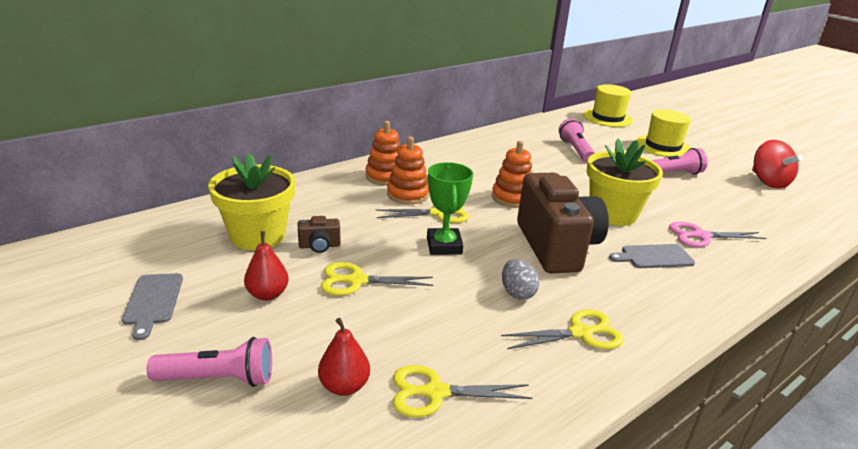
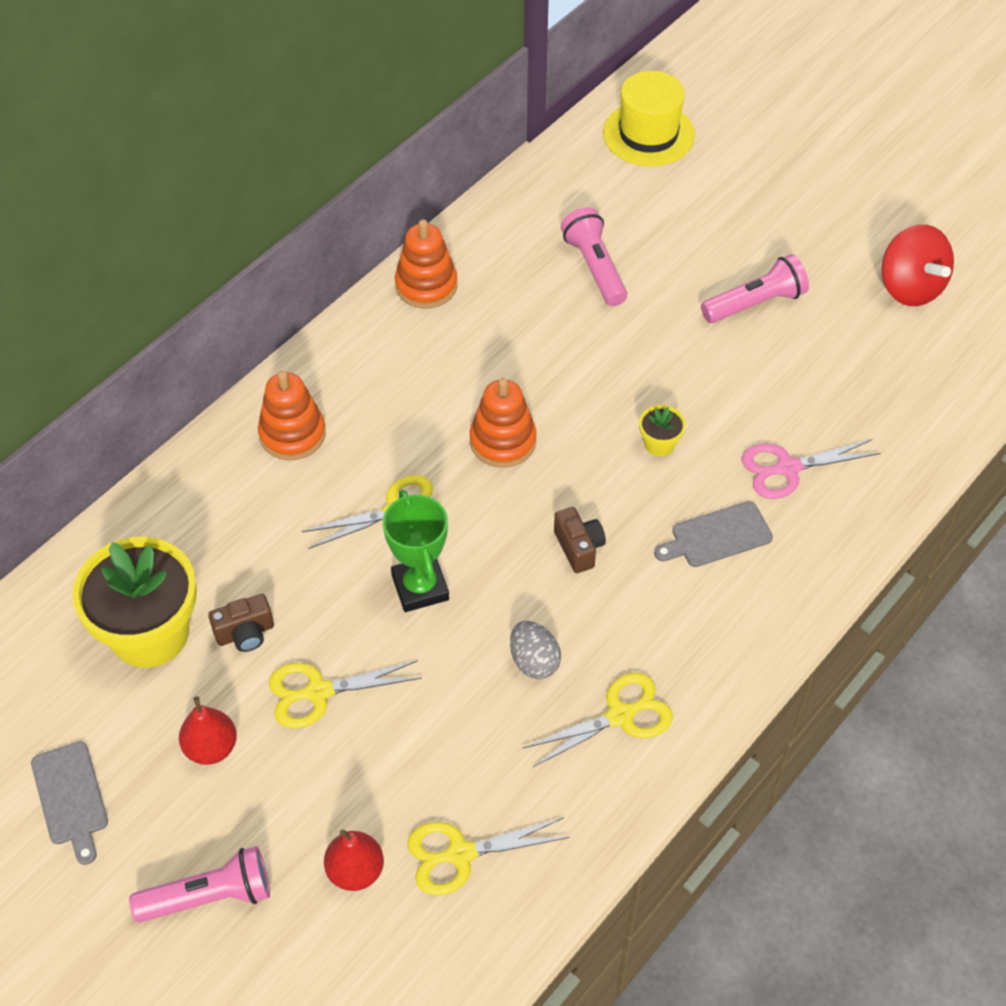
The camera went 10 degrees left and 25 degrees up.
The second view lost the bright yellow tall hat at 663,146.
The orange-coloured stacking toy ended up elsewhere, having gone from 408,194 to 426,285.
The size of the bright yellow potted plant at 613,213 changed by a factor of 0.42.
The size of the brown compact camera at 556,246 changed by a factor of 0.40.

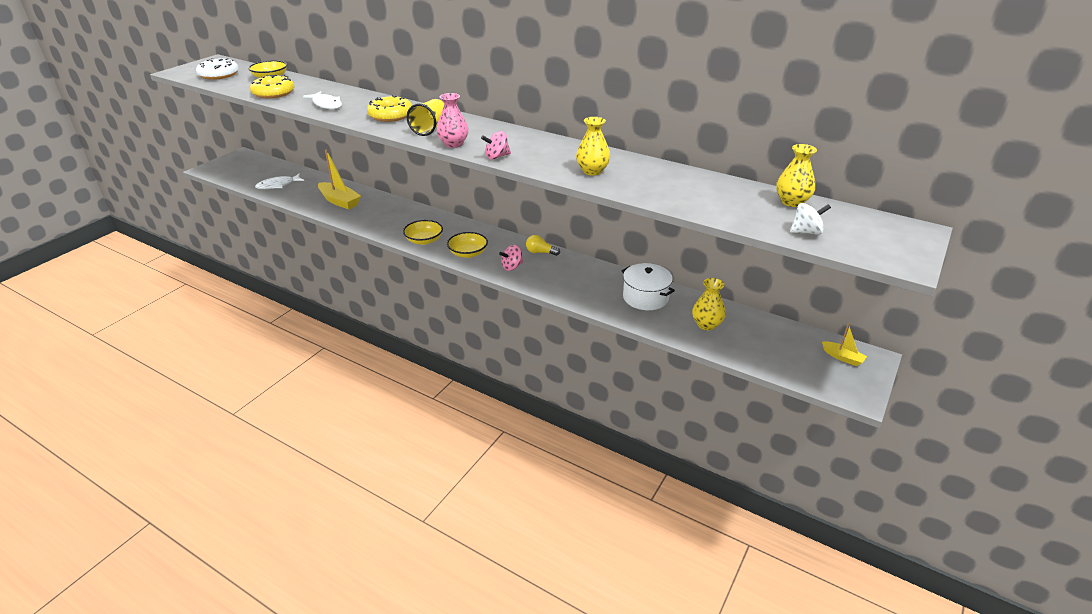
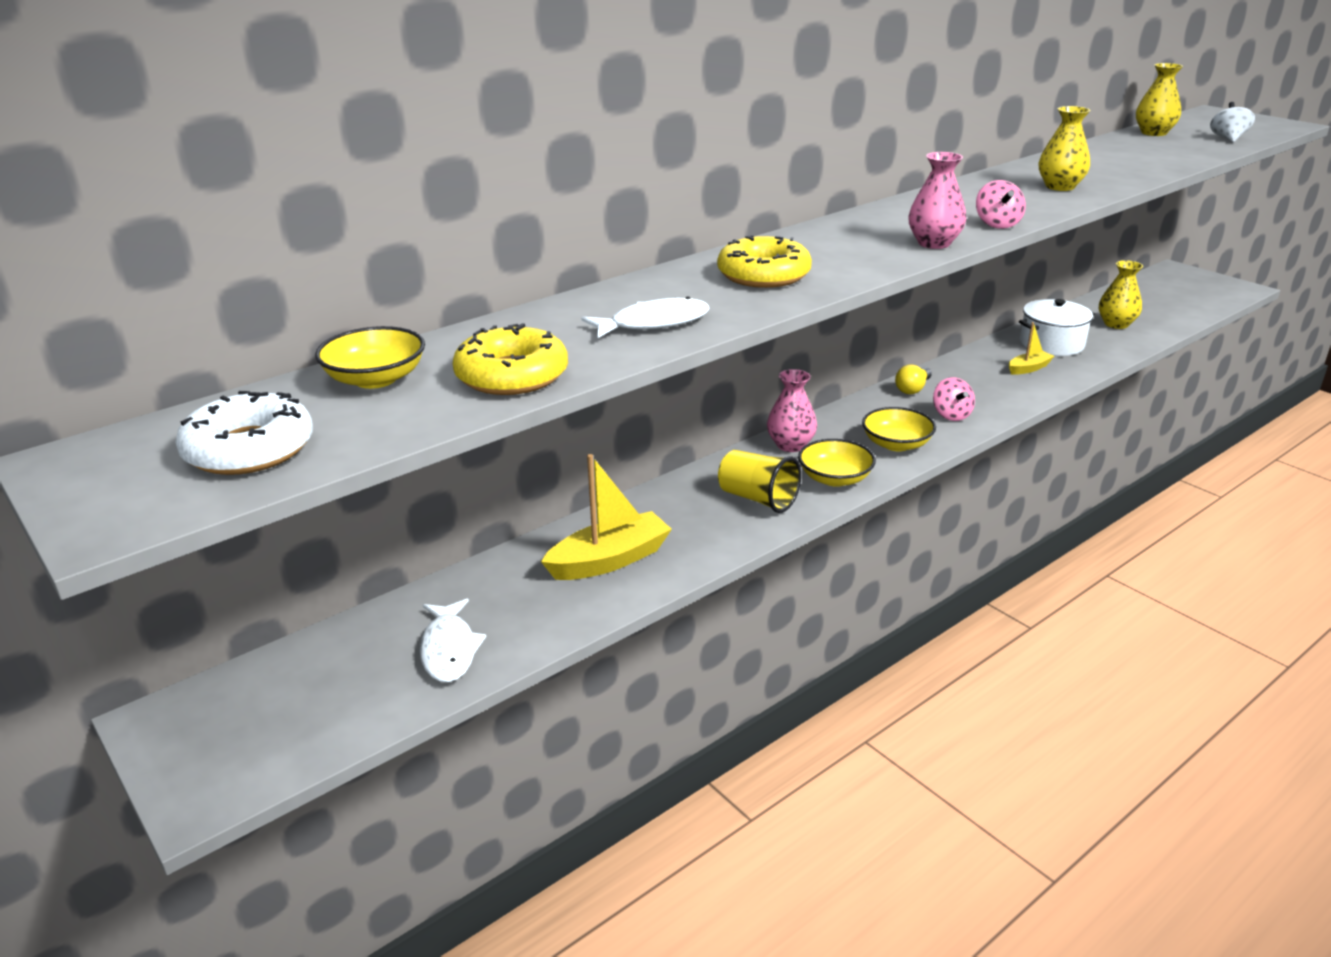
The camera went 70 degrees left and 5 degrees down.
The bright yellow cup ended up elsewhere, having gone from 430,128 to 757,499.
The bright yellow boat ended up elsewhere, having gone from 842,357 to 1028,368.
The second view gained the rose-pink tall vase at 790,445.

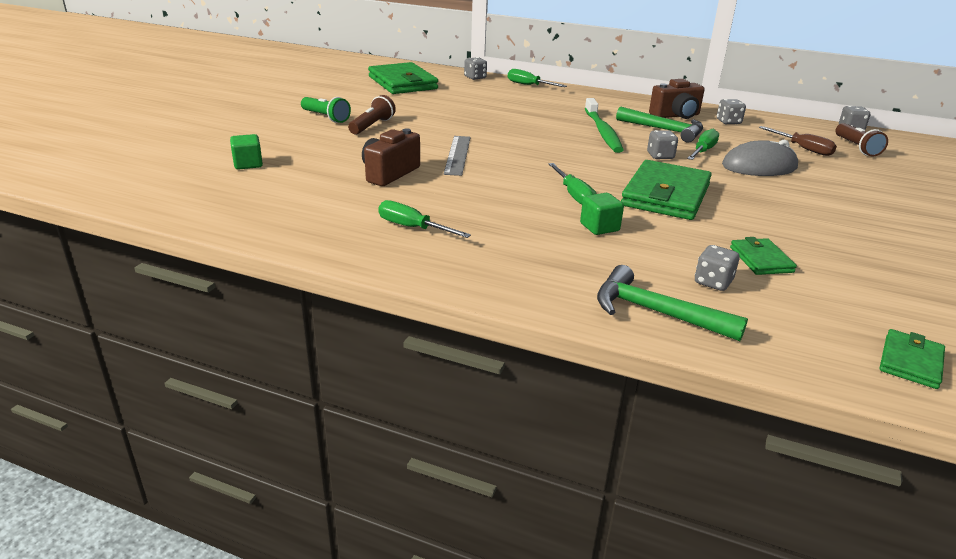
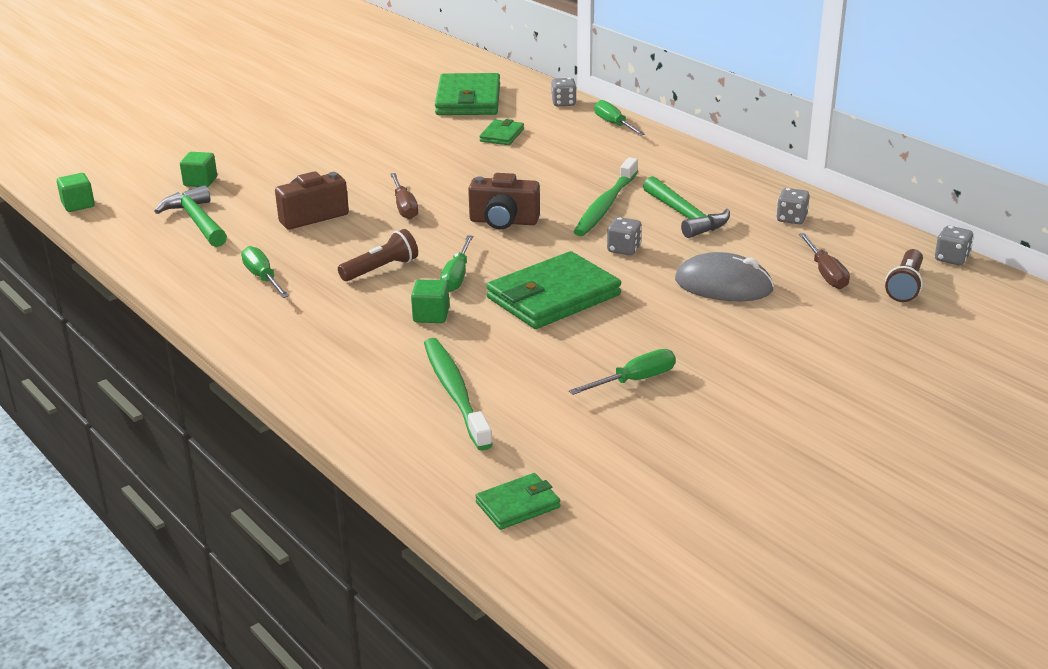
The camera went 30 degrees right and 0 degrees up.
The brown compact camera ended up elsewhere, having gone from 676,116 to 503,222.
The brown pocket torch ended up elsewhere, having gone from 372,126 to 381,269.
The second view lost the emerald pocket torch at 326,117.
The emerald flat screwdriver ended up elsewhere, having gone from 703,151 to 635,380.
Where the gray ruler stood at 458,155, the brown flat screwdriver came to stand at 404,207.
The emerald billfold ended up elsewhere, having gone from 761,260 to 502,135.
Where the gray die stood at 713,282, the emerald tooth brush came to stand at 455,393.
The emerald carpenter's hammer ended up elsewhere, having gone from 656,312 to 197,221.
The second view gained the emerald block at 78,205.

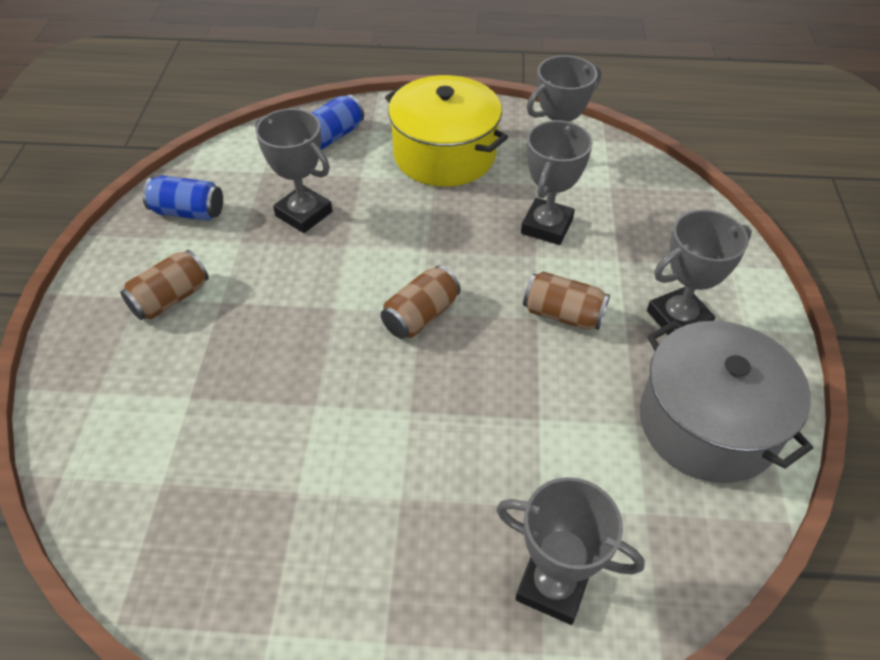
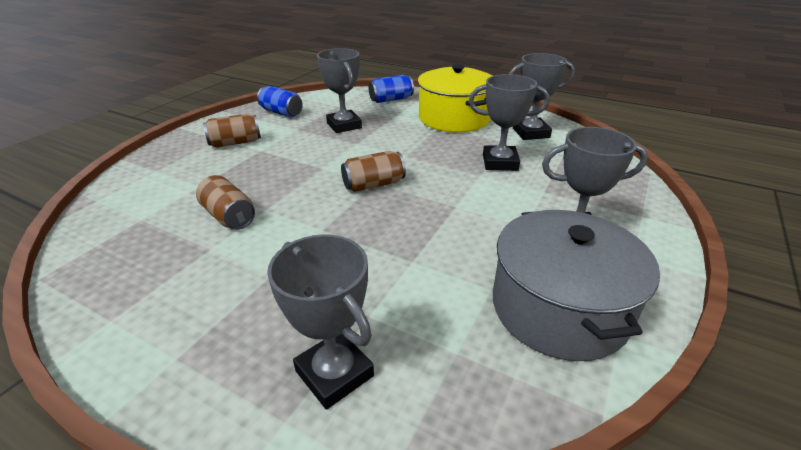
The camera went 25 degrees right and 15 degrees down.
The gray award cup at 547,226 ended up facing another way, 45 degrees clockwise from before.
The brown soda can ended up elsewhere, having gone from 563,314 to 229,216.

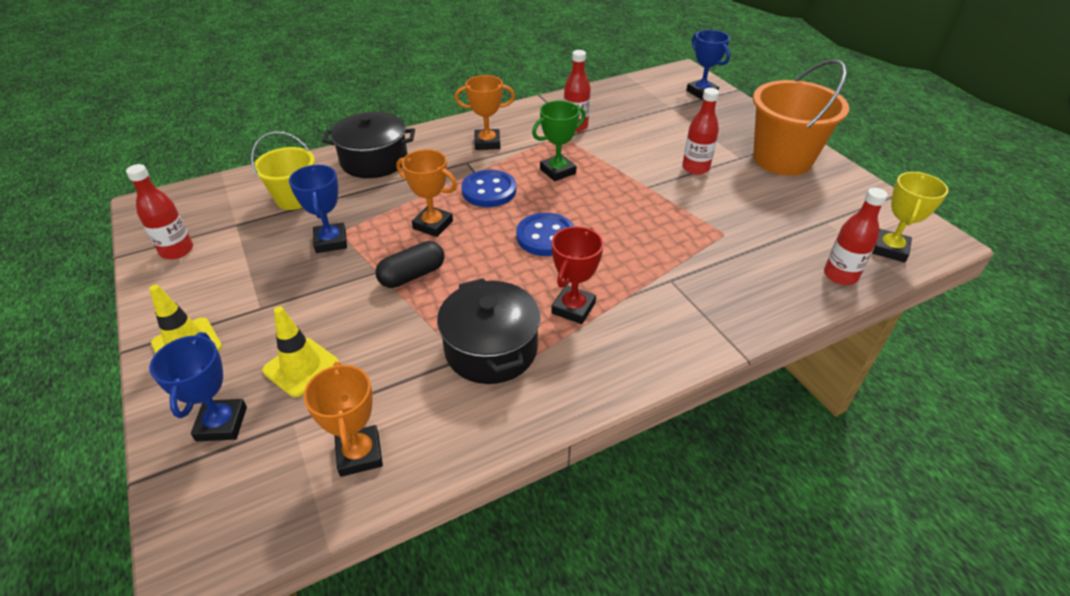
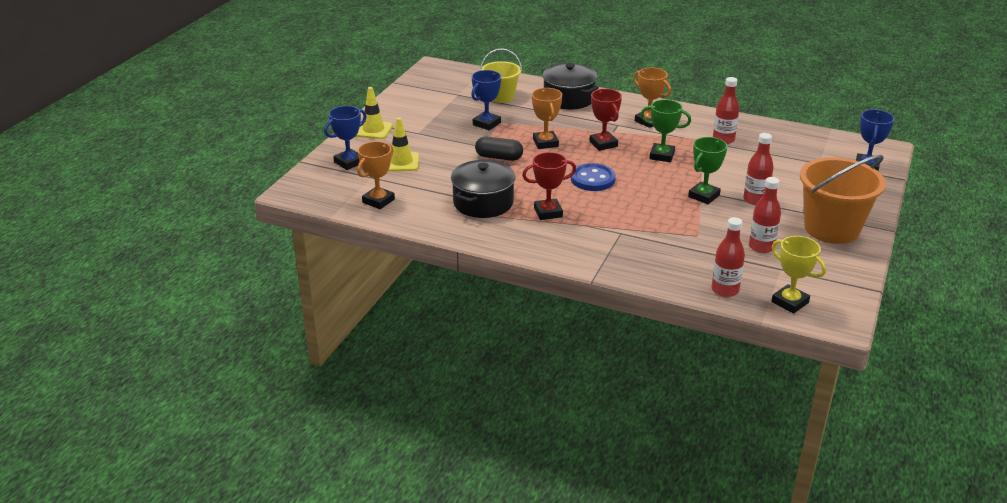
The camera went 50 degrees right and 10 degrees down.
The red drink bottle ended up elsewhere, having gone from 177,250 to 761,247.
Where the cobalt button stood at 489,191, the red award cup came to stand at 603,144.
The bright yellow award cup at 889,249 ended up facing another way, 60 degrees clockwise from before.
The second view gained the emerald award cup at 704,196.

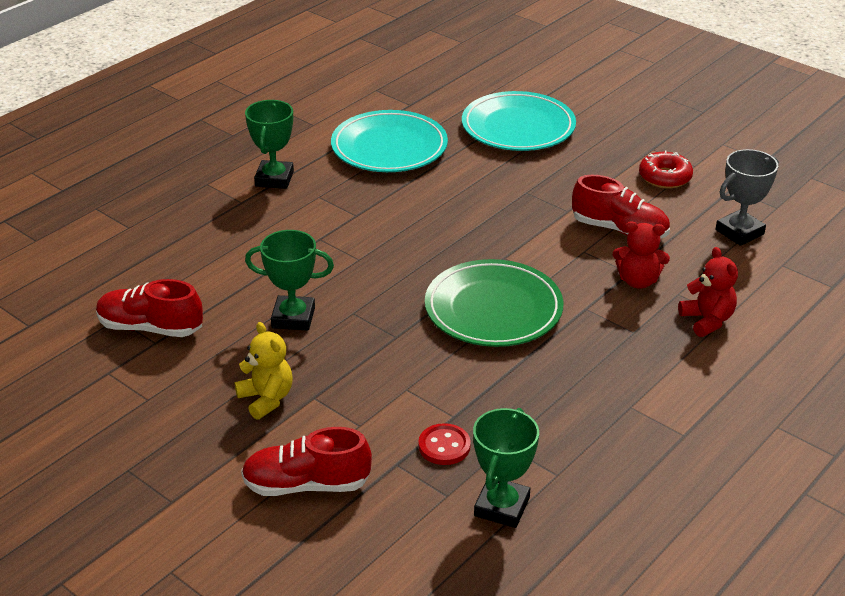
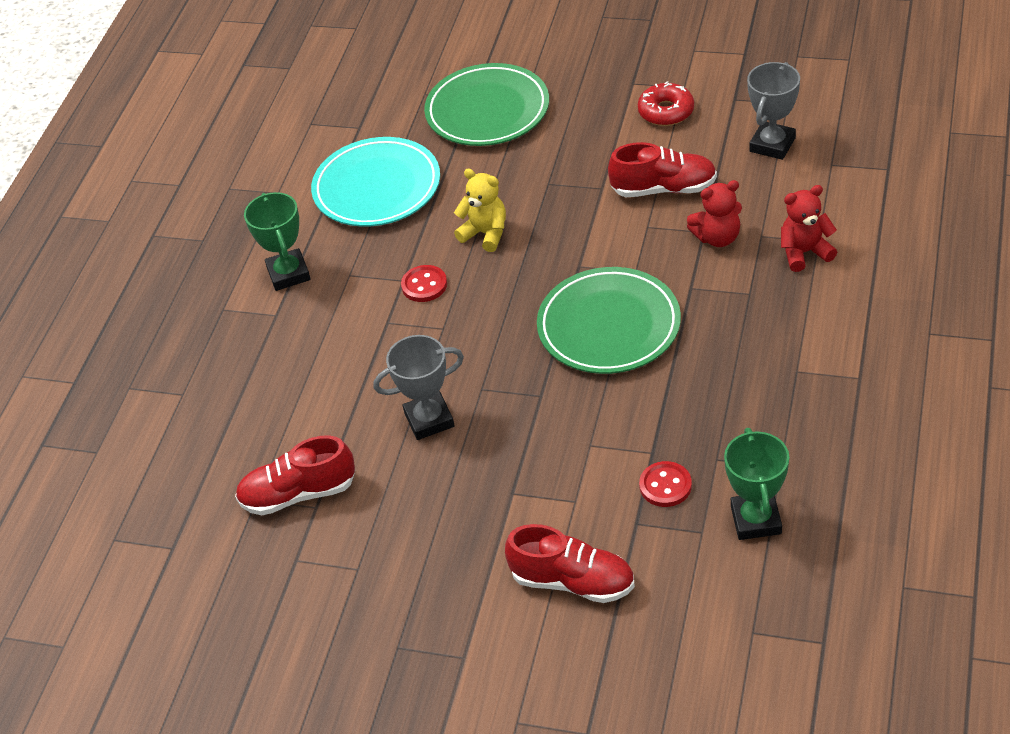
The camera went 20 degrees left and 10 degrees up.
What was the turquoise dinner plate at 518,127 turned into the emerald dinner plate at 487,111.
What was the emerald award cup at 293,318 turned into the gray award cup at 429,420.
The red teddy at 707,320 ended up facing another way, 60 degrees counterclockwise from before.
The bright yellow teddy ended up elsewhere, having gone from 266,399 to 485,234.
The red shoe at 306,485 ended up facing another way, 135 degrees counterclockwise from before.
The second view gained the red button at 424,285.

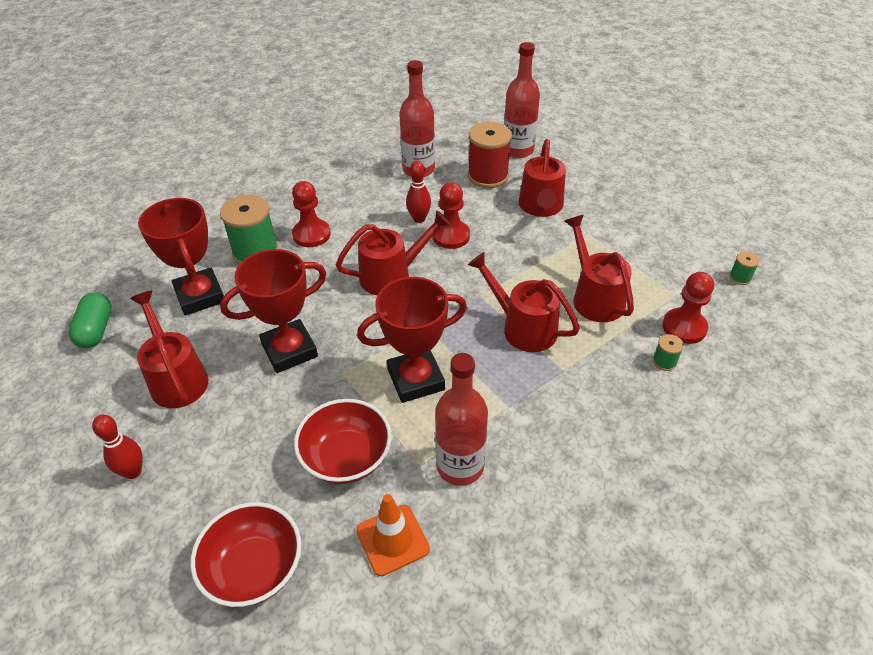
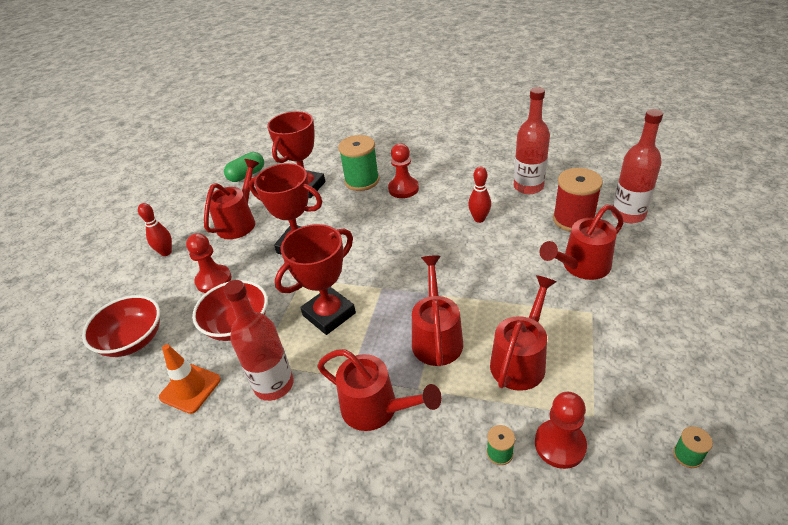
The camera went 55 degrees right and 5 degrees down.
The red game pawn ended up elsewhere, having gone from 451,236 to 213,280.
The red sprinkling can ended up elsewhere, having gone from 392,275 to 377,409.
The red award cup at 416,379 ended up facing another way, 75 degrees counterclockwise from before.

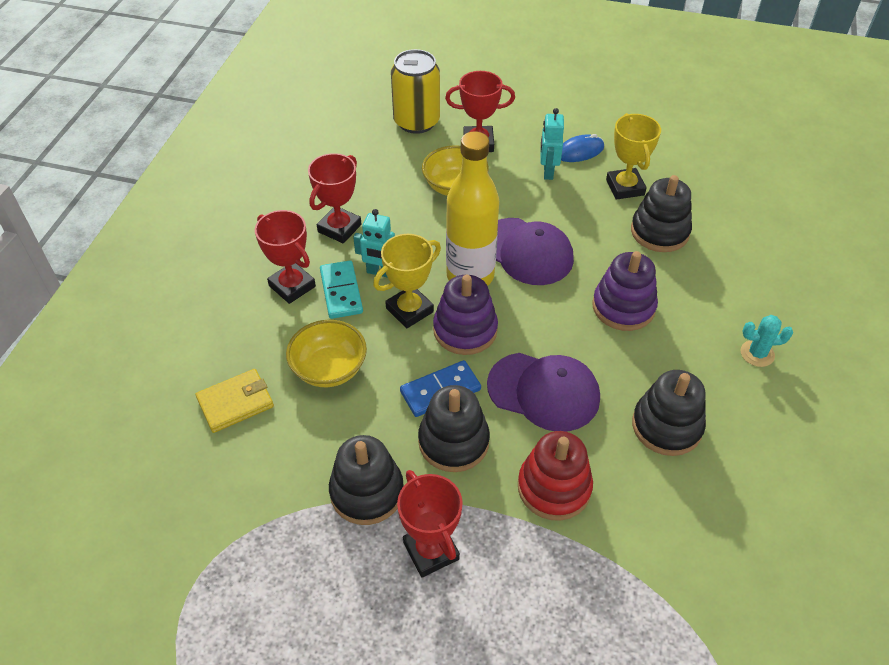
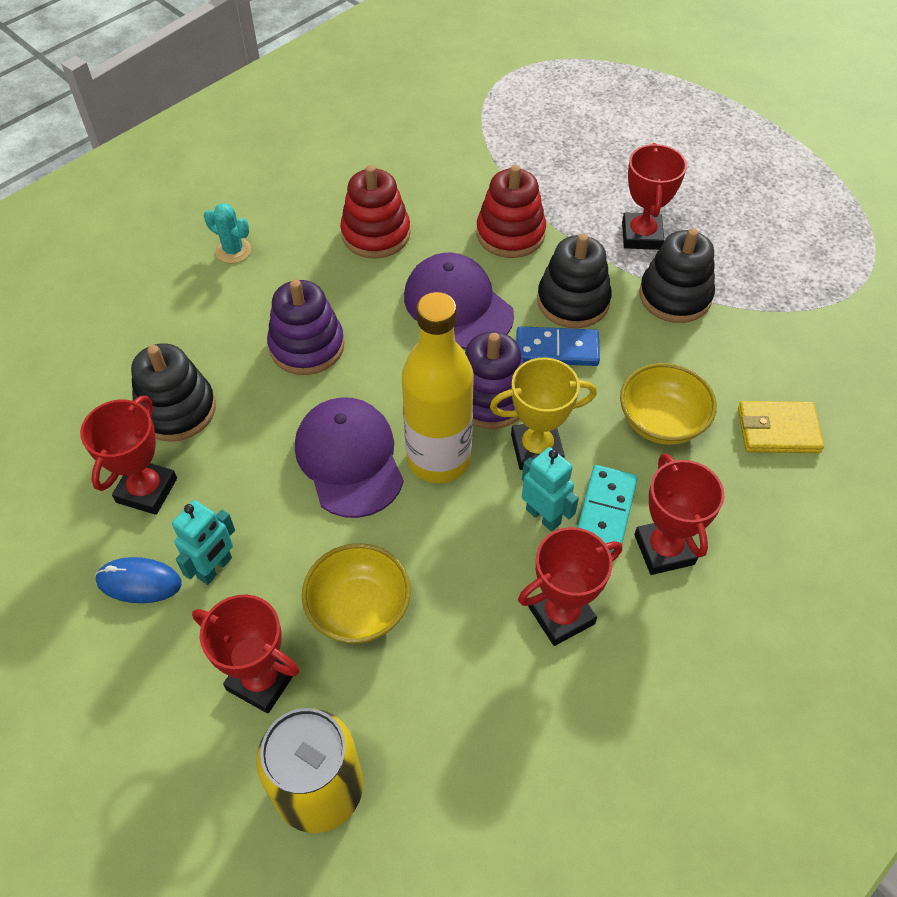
The camera went 150 degrees left and 5 degrees up.
What was the bright yellow award cup at 625,187 turned into the red award cup at 147,490.
What was the black stacking toy at 666,426 turned into the red stacking toy at 376,234.

